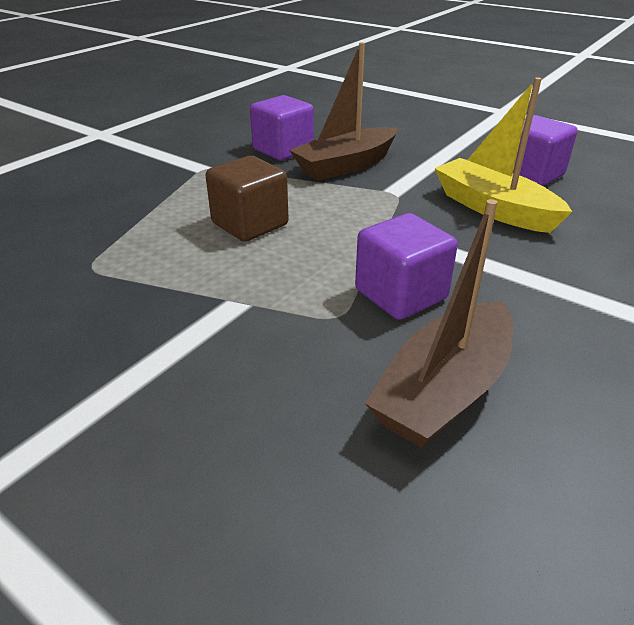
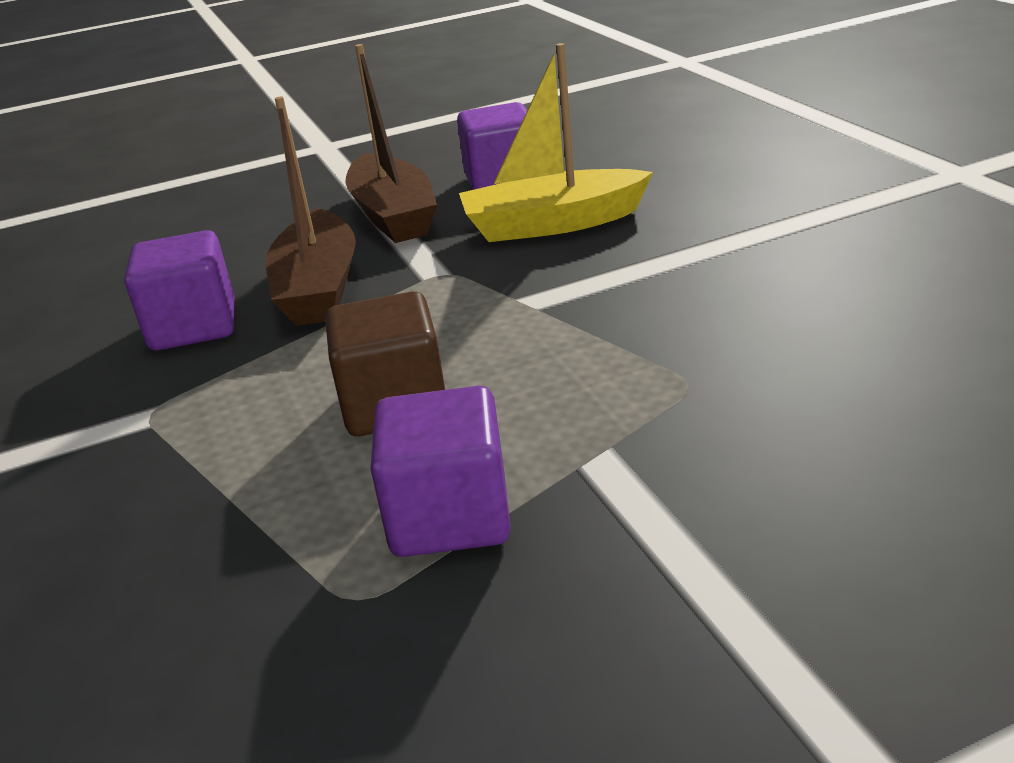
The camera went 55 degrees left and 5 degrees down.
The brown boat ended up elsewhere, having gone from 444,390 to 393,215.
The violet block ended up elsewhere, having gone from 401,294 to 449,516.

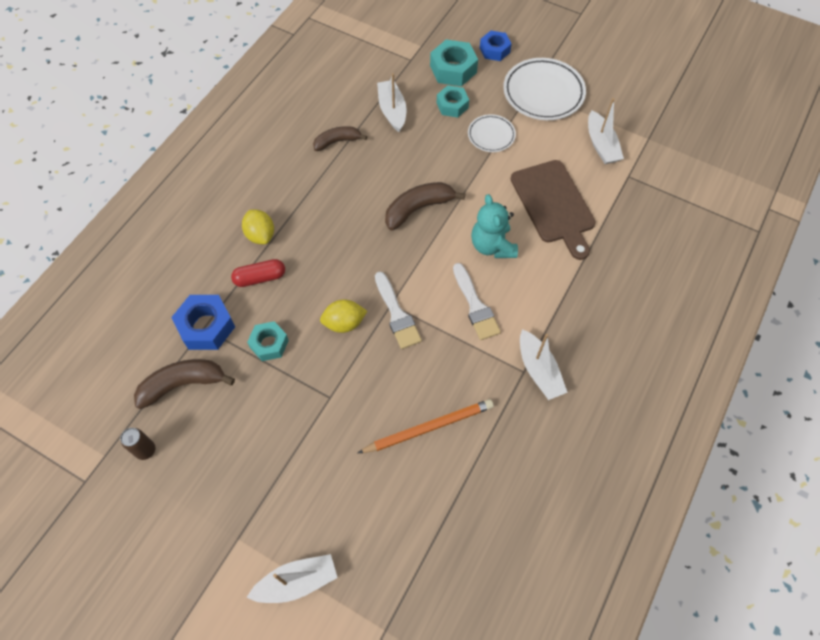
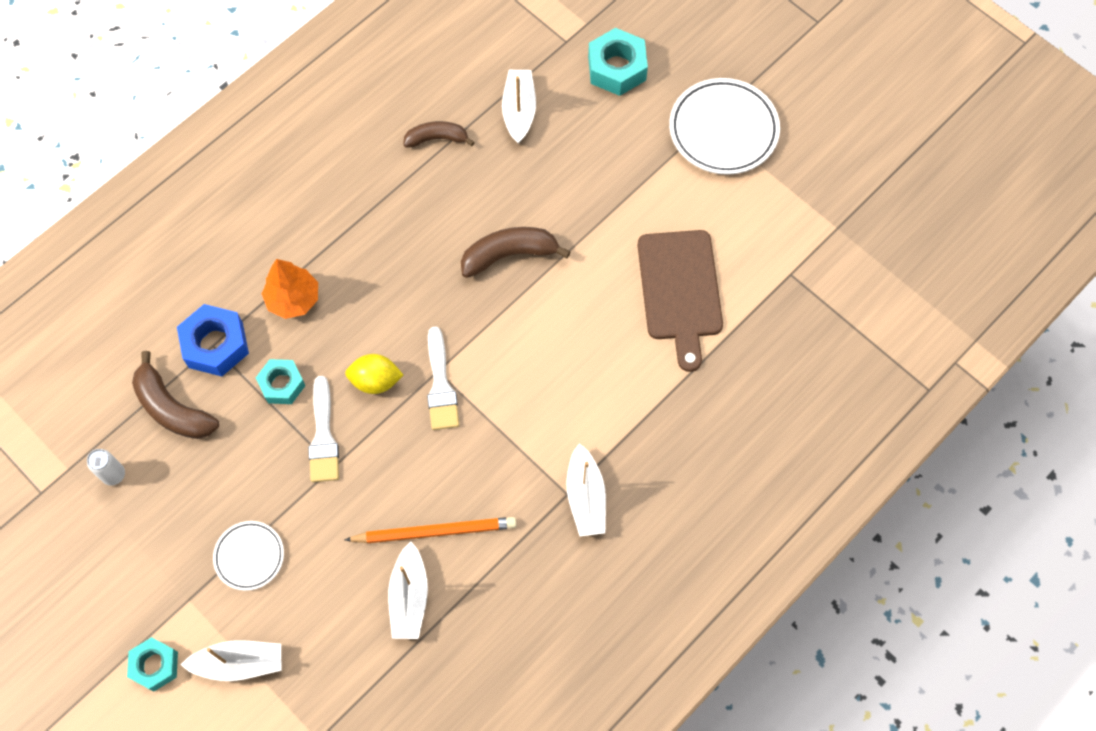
The camera went 15 degrees right and 5 degrees up.
The second view lost the cobalt nut at 494,50.
The turquoise nut ended up elsewhere, having gone from 452,105 to 155,665.
The pure white boat ended up elsewhere, having gone from 601,145 to 409,597.
The pure white dinner plate ended up elsewhere, having gone from 491,135 to 249,556.
The second view lost the turquoise teddy at 492,246.
The second view lost the bright yellow lemon at 260,235.
Where the red capsule stood at 260,278, the orange-coloured fir tree came to stand at 293,299.
The pure white brush ended up elsewhere, having gone from 475,305 to 323,436.
The brown toy banana at 183,384 ended up facing another way, 135 degrees counterclockwise from before.
What was the brown soda can at 145,450 turned into the pure white soda can at 114,475.

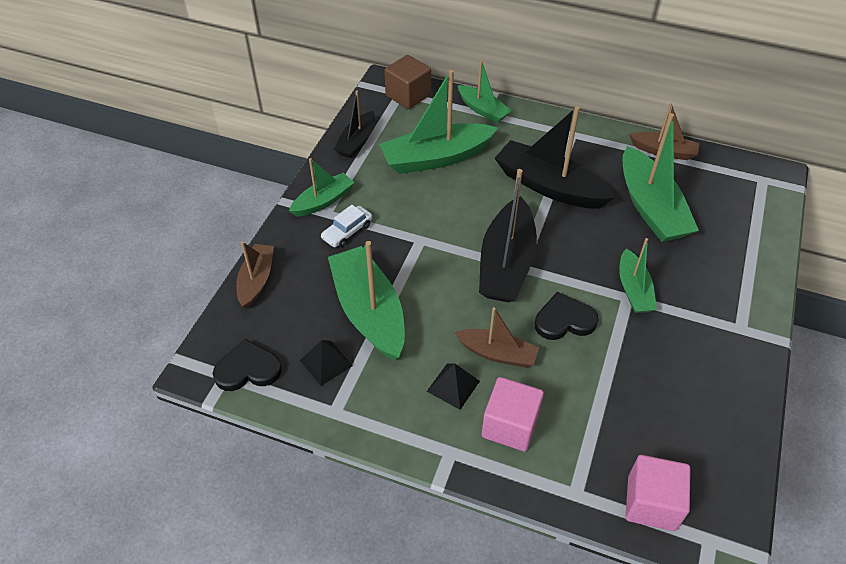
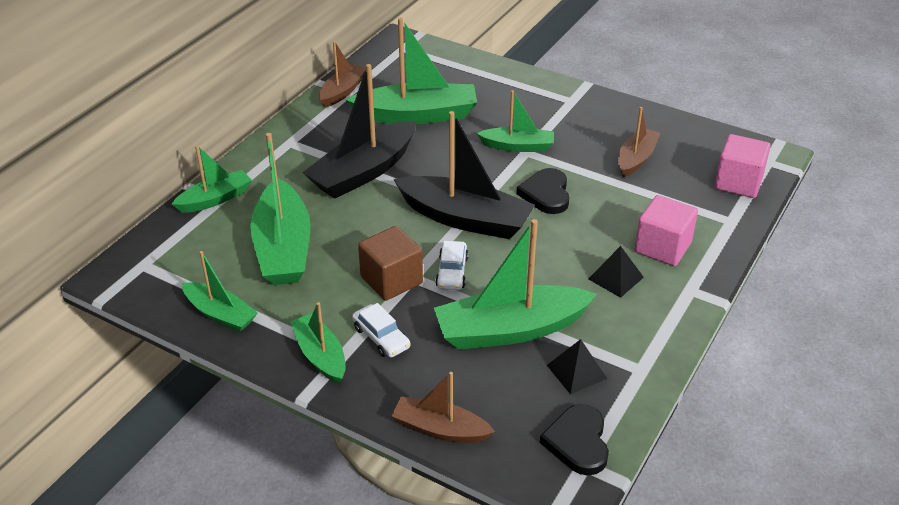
The camera went 80 degrees left and 10 degrees down.
The brown block ended up elsewhere, having gone from 408,95 to 391,280.
What was the black boat at 357,142 turned into the emerald boat at 220,314.
The brown boat ended up elsewhere, having gone from 497,353 to 636,159.
The second view gained the pure white car at 452,272.

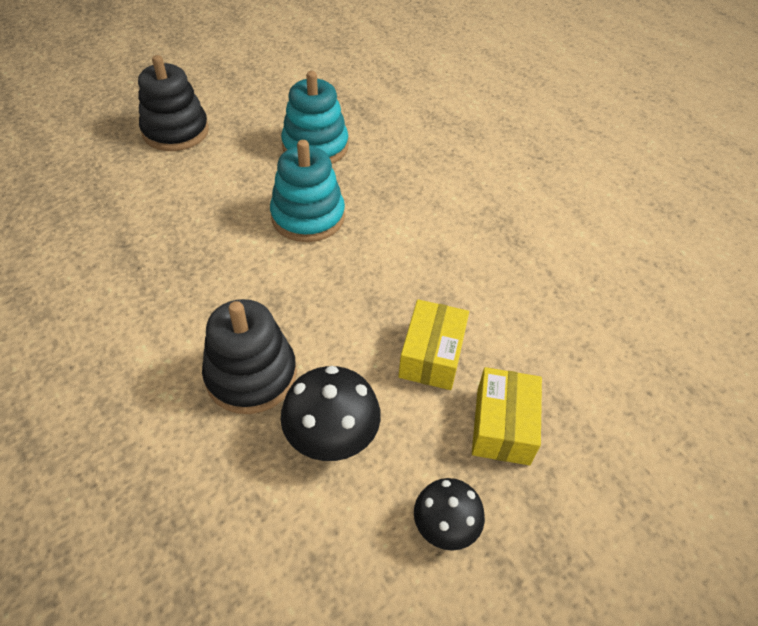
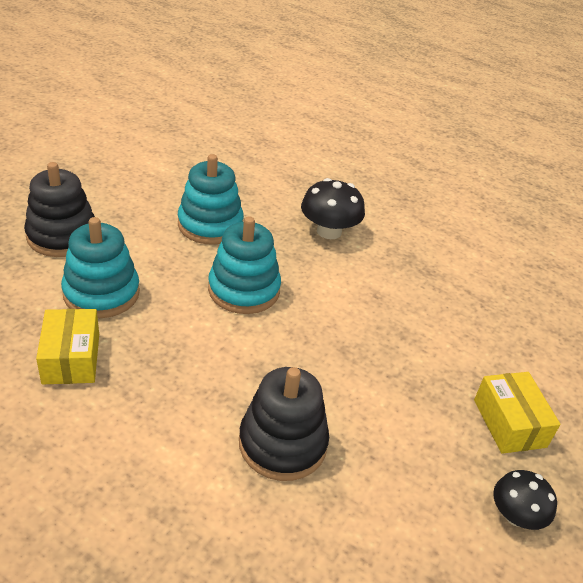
The camera went 25 degrees left and 10 degrees down.
The bright yellow package ended up elsewhere, having gone from 431,355 to 71,358.
The black fungus ended up elsewhere, having gone from 331,435 to 329,231.
The second view gained the turquoise stacking toy at 101,293.

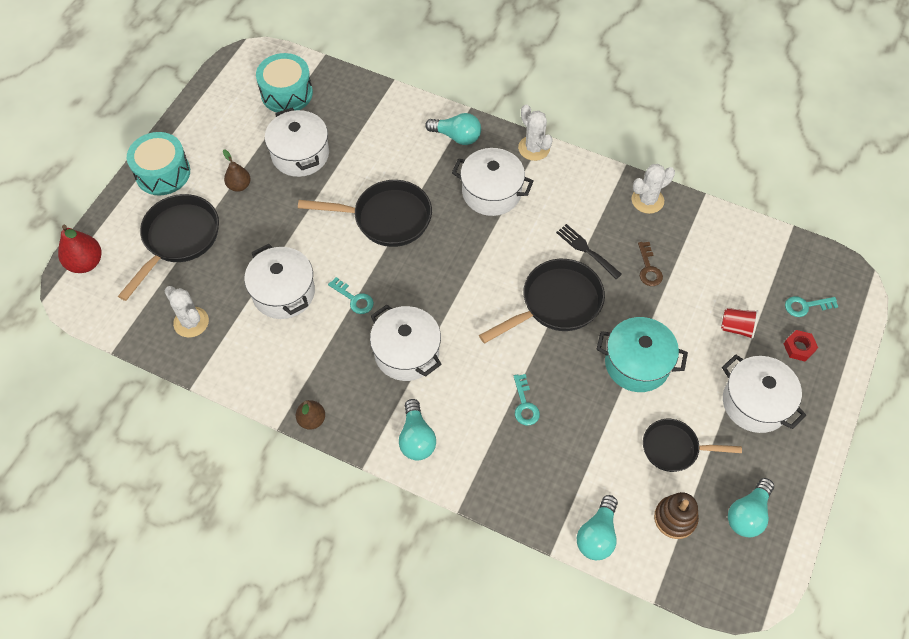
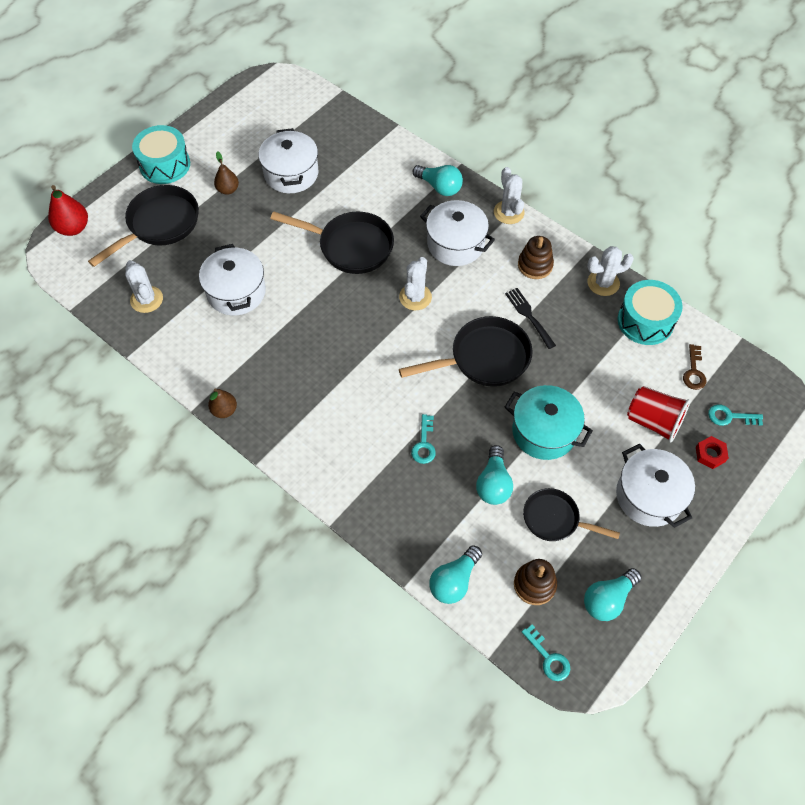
The camera went 15 degrees right and 0 degrees up.
The turquoise toy drum ended up elsewhere, having gone from 286,93 to 645,321.
The brown door key ended up elsewhere, having gone from 648,268 to 694,371.
The turquoise door key ended up elsewhere, having gone from 354,299 to 548,657.
The second view lost the pure white pot at 406,353.
The size of the red cup at 737,328 changed by a factor of 1.56.
The turquoise light bulb ended up elsewhere, having gone from 416,438 to 493,484.
The second view gained the brown stacking toy at 535,265.
The second view gained the pure white cactus at 415,297.

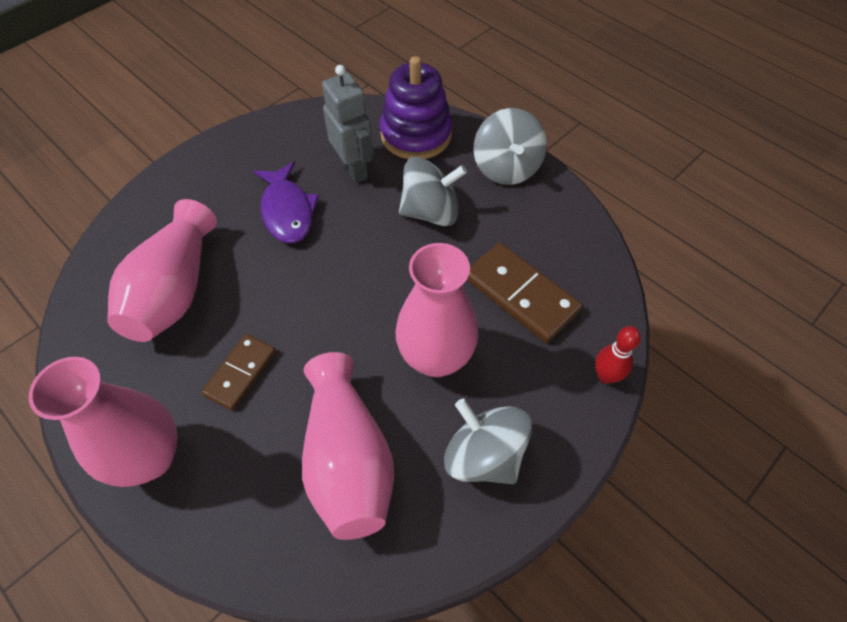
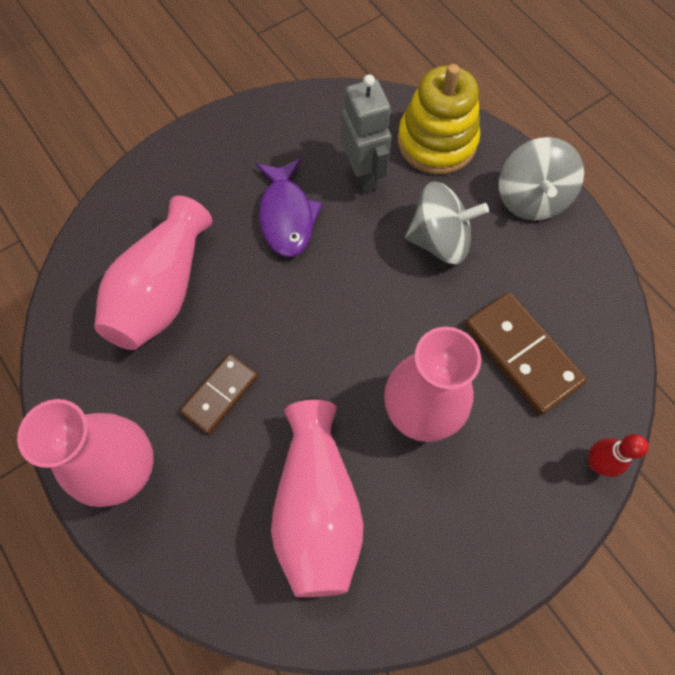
The camera went 10 degrees right and 10 degrees up.
What was the violet stacking toy at 416,134 turned into the bright yellow stacking toy at 436,142.
The second view lost the gray whirligig at 484,455.

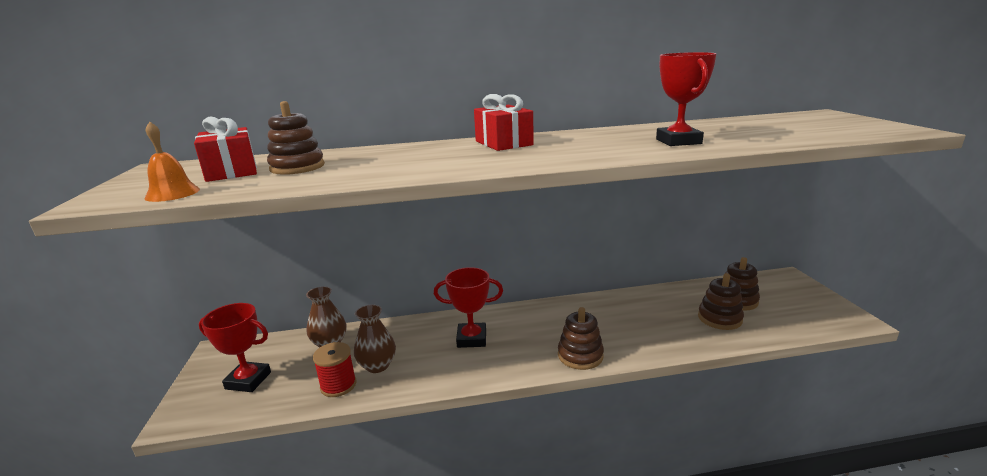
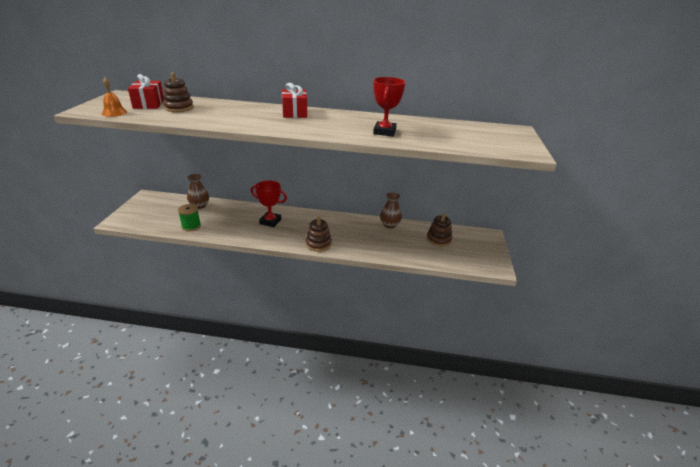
The camera went 15 degrees right and 10 degrees up.
The second view lost the brown stacking toy at 719,318.
The second view lost the red award cup at 248,380.
The brown tall vase ended up elsewhere, having gone from 377,365 to 389,225.
What was the red reel of thread at 338,385 turned into the emerald reel of thread at 191,226.

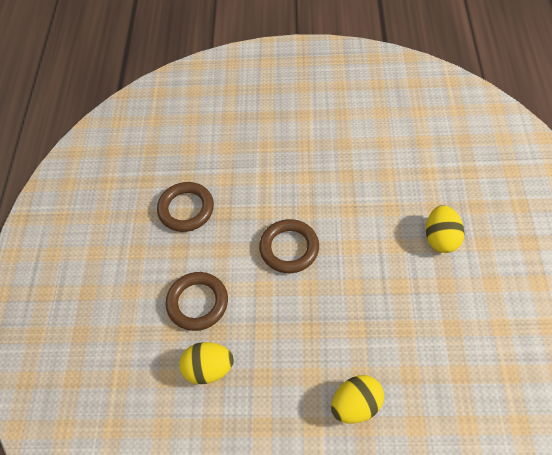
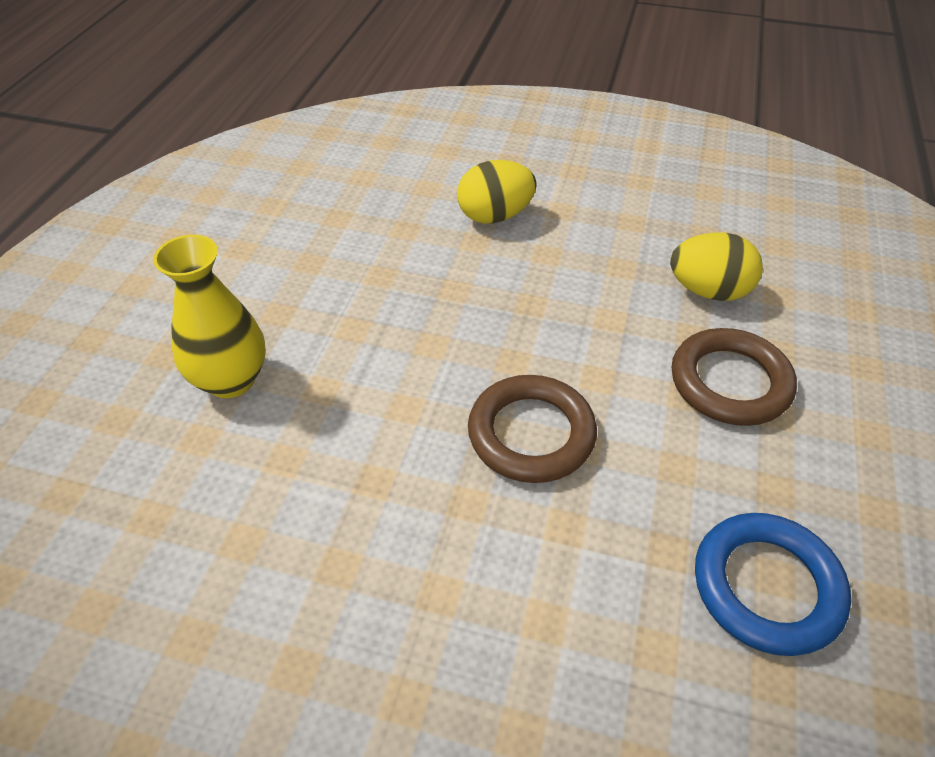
The camera went 170 degrees left and 10 degrees down.
What was the brown torus at 186,209 turned into the cobalt torus at 766,587.
Where the bright yellow toy egg stood at 441,238, the bright yellow tall vase came to stand at 231,380.

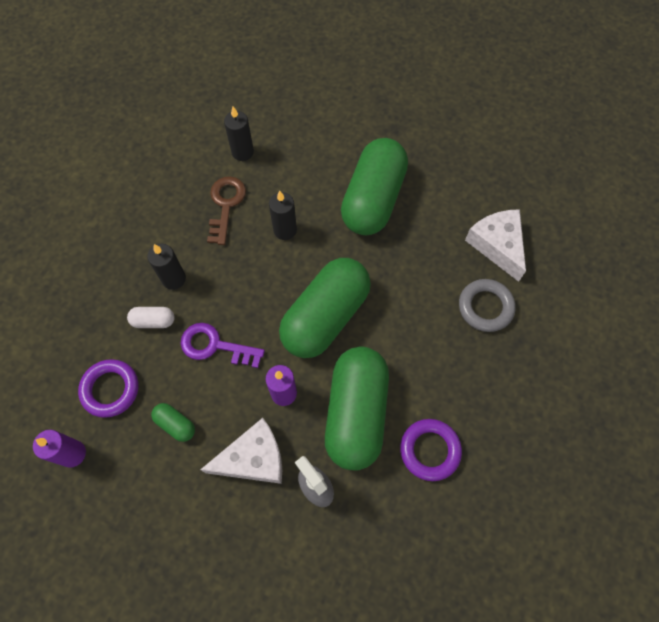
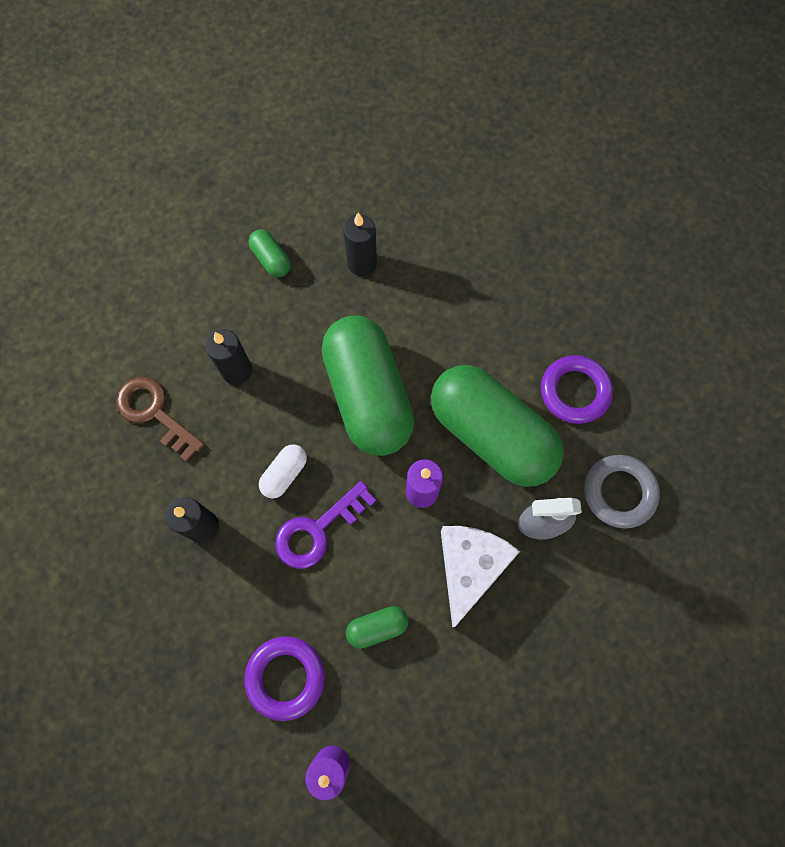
The camera went 55 degrees left and 5 degrees up.
The black wax candle ended up elsewhere, having gone from 242,152 to 362,263.
The size of the emerald capsule at 373,199 changed by a factor of 0.41.
The second view lost the pure white cheese at 497,245.
The gray torus ended up elsewhere, having gone from 485,307 to 619,492.
The pure white capsule ended up elsewhere, having gone from 153,321 to 284,474.

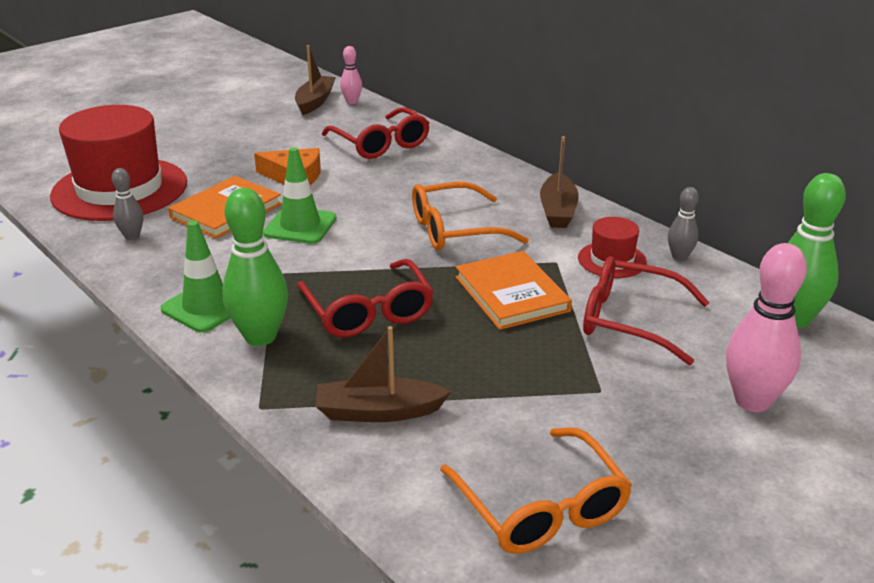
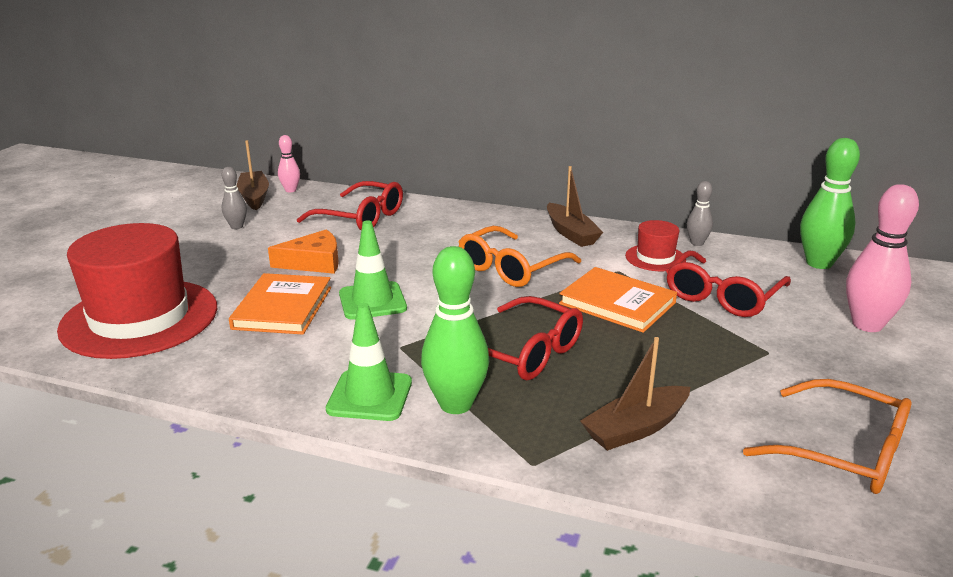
The camera went 30 degrees left and 5 degrees down.
The gray bowling pin ended up elsewhere, having gone from 132,236 to 237,226.
The red spectacles at 629,320 ended up facing another way, 45 degrees counterclockwise from before.

